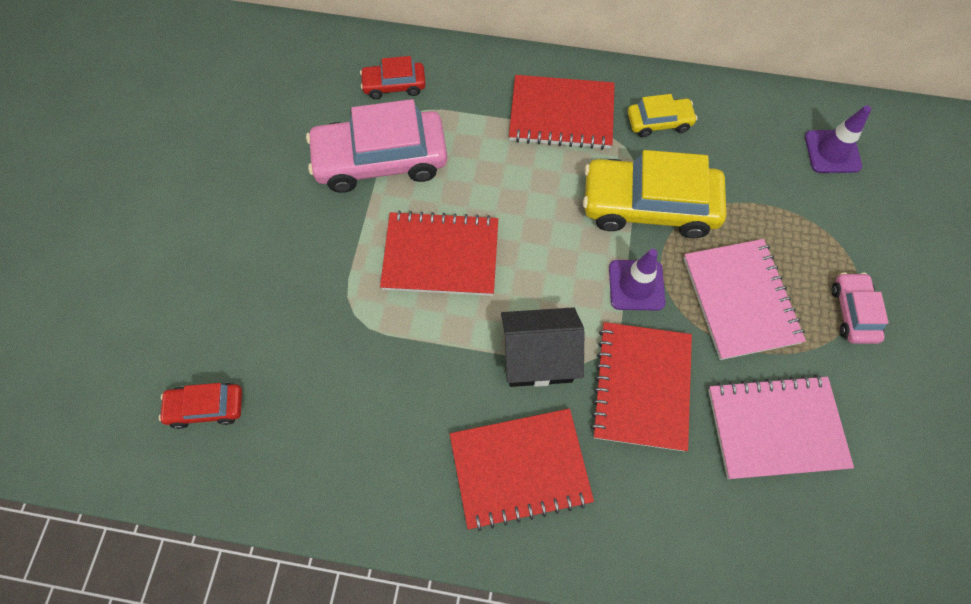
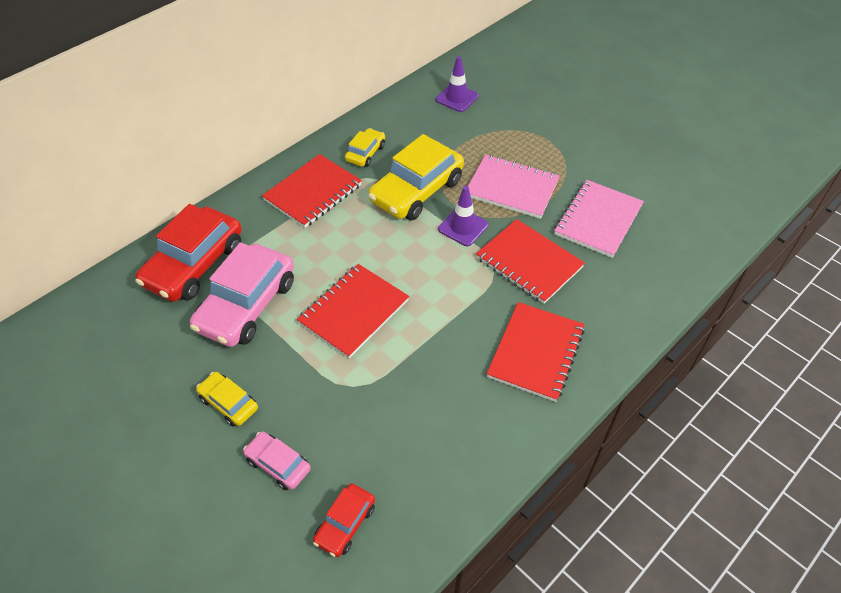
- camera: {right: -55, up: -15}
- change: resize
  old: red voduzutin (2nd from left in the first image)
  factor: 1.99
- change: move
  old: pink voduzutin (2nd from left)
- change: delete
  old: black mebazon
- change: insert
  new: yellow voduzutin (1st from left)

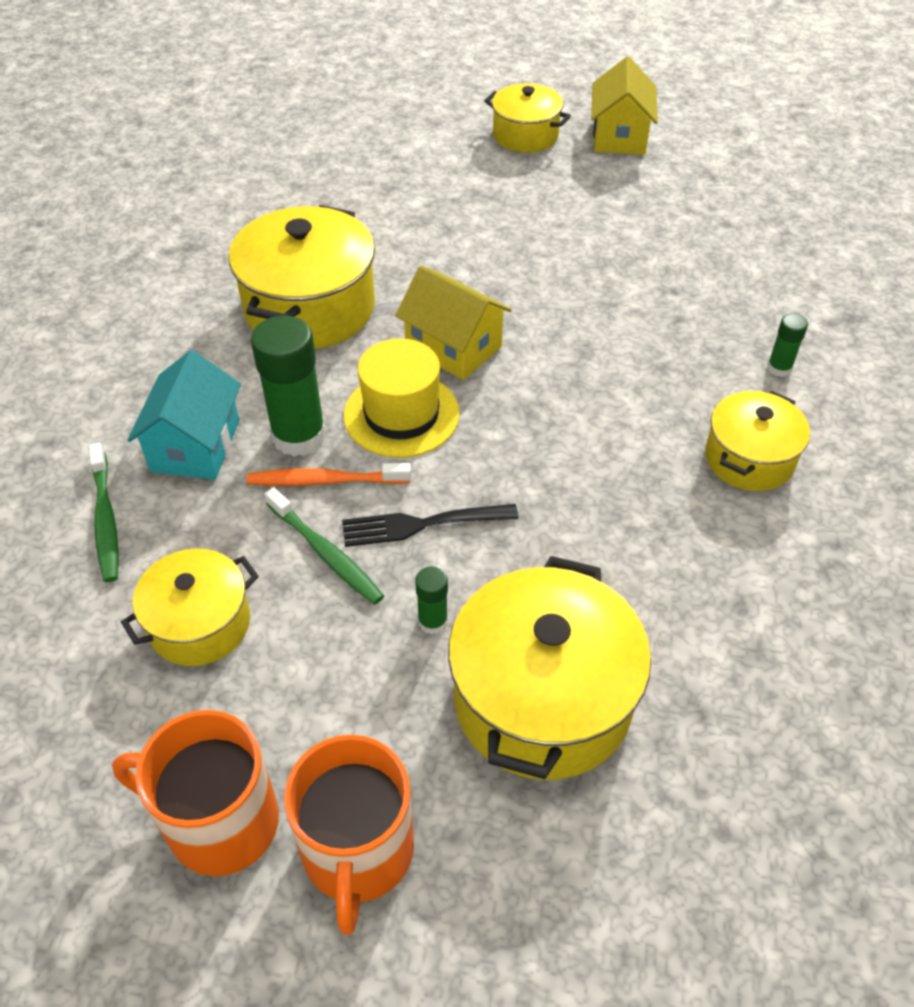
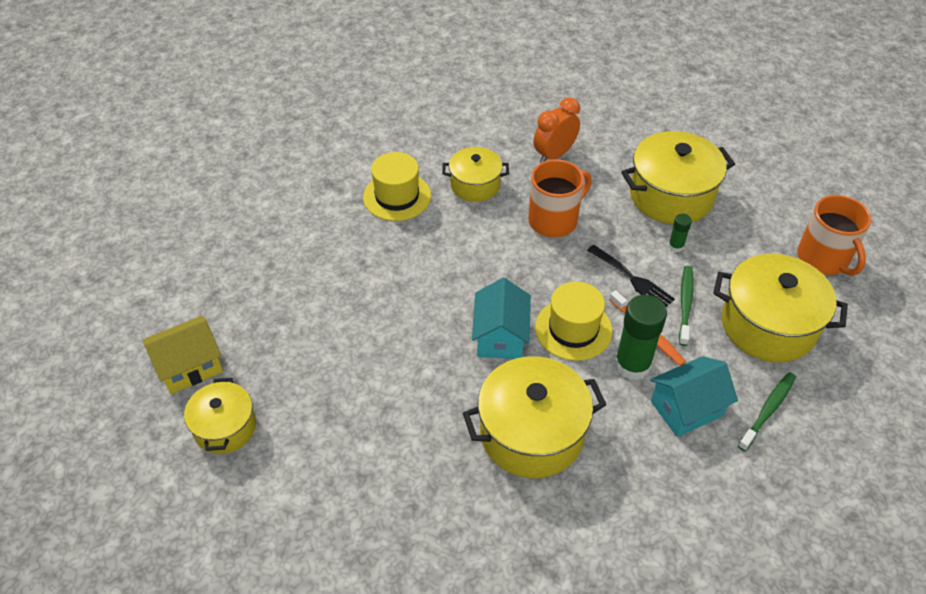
- camera: {right: -125, up: 0}
- change: recolor
  old: yellow mebazon (1st from left)
  new: turquoise mebazon (1st from left)
- change: replace
  old: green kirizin (3rd from left)
  new: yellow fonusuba (1st from left)
- change: resize
  old: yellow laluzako (1st from left in the first image)
  factor: 1.67
- change: move
  old: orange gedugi (2nd from left in the first image)
  new: orange gedugi (1st from left)
- change: insert
  new: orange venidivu

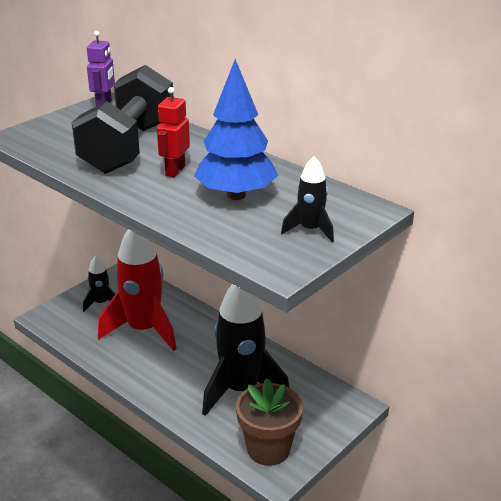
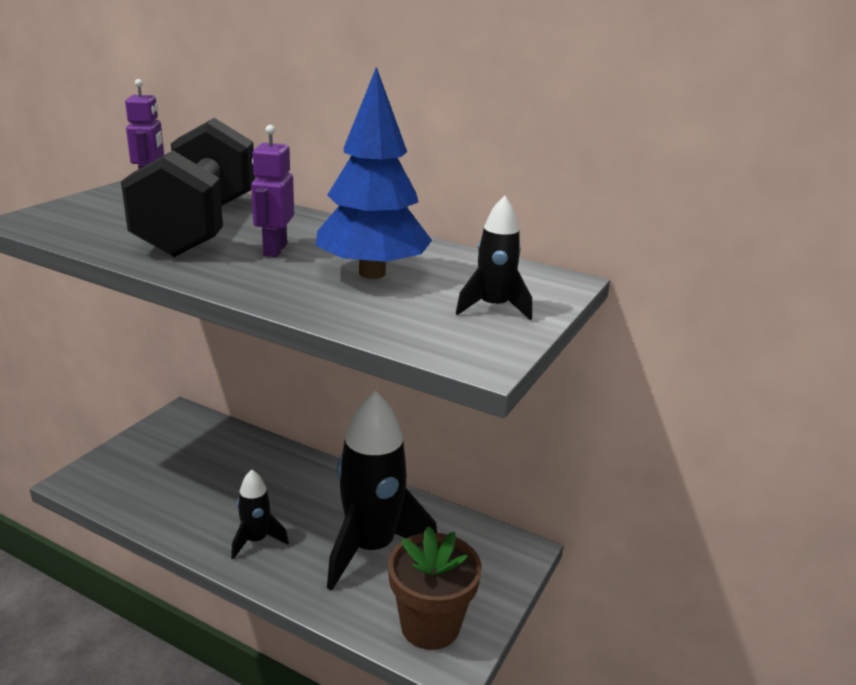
- camera: {right: -15, up: -5}
- change: recolor
  old: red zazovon
  new: purple zazovon (2nd from left)
- change: delete
  old: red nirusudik
- change: move
  old: black nirusudik (1st from left)

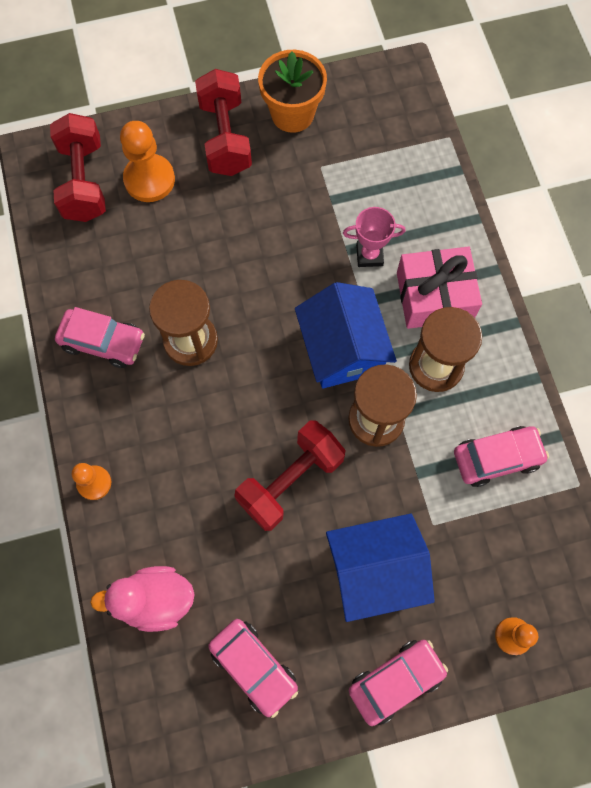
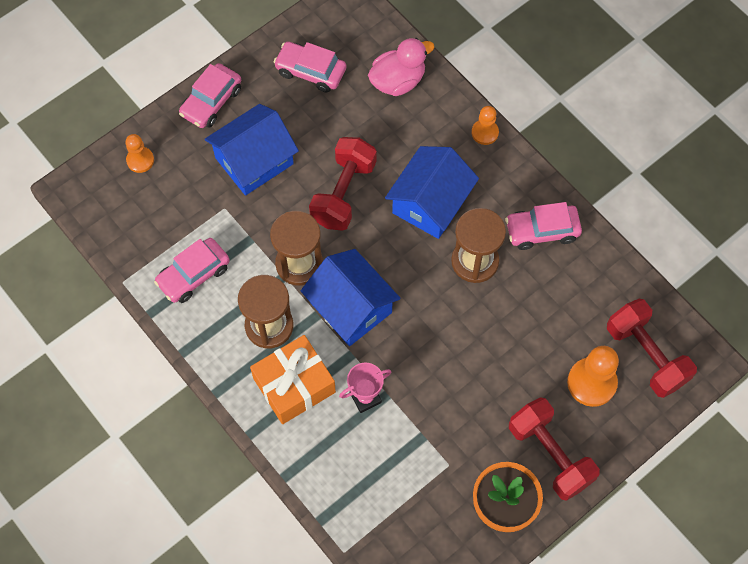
- camera: {right: 155, up: -5}
- change: recolor
  old: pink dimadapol
  new: orange dimadapol
- change: insert
  new: blue mebazon (3rd from left)

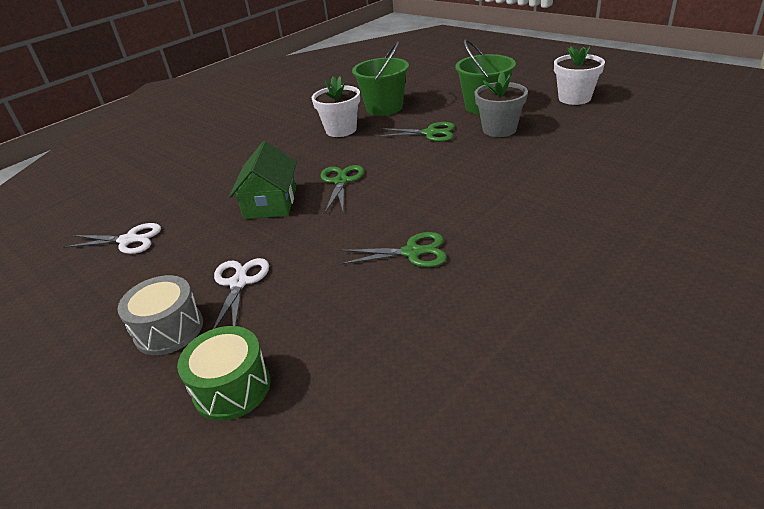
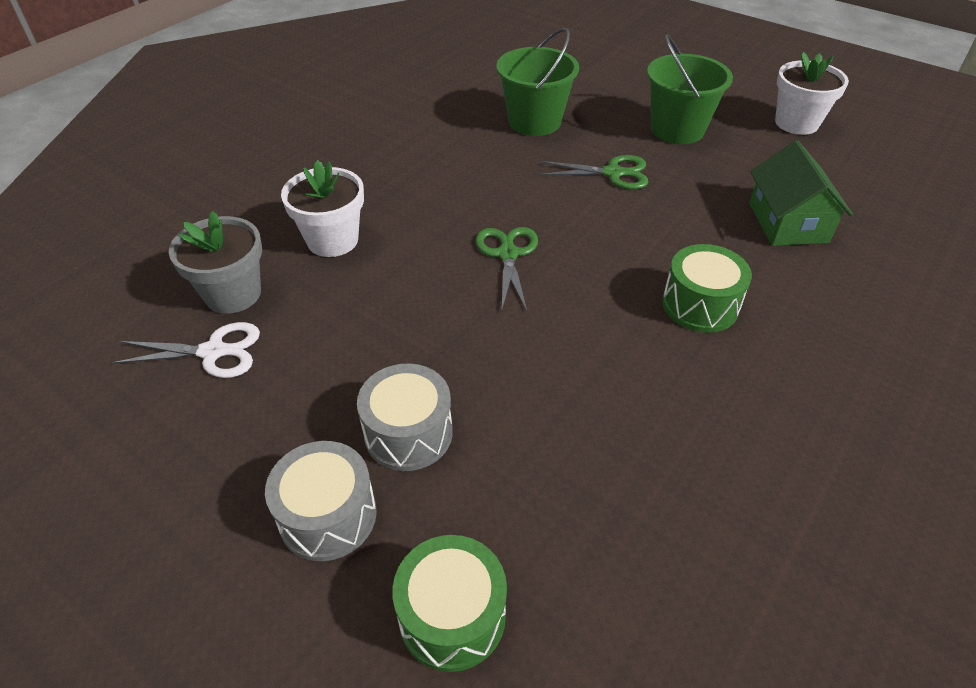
- camera: {right: -10, up: 10}
- change: move
  old: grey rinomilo
- change: move
  old: white rinomilo (1st from left)
- change: move
  old: green mebazon
- change: delete
  old: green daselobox (2nd from left)
- change: replace
  old: white daselobox (2nd from left)
  new: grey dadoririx (2nd from left)
- change: insert
  new: green dadoririx (2nd from left)

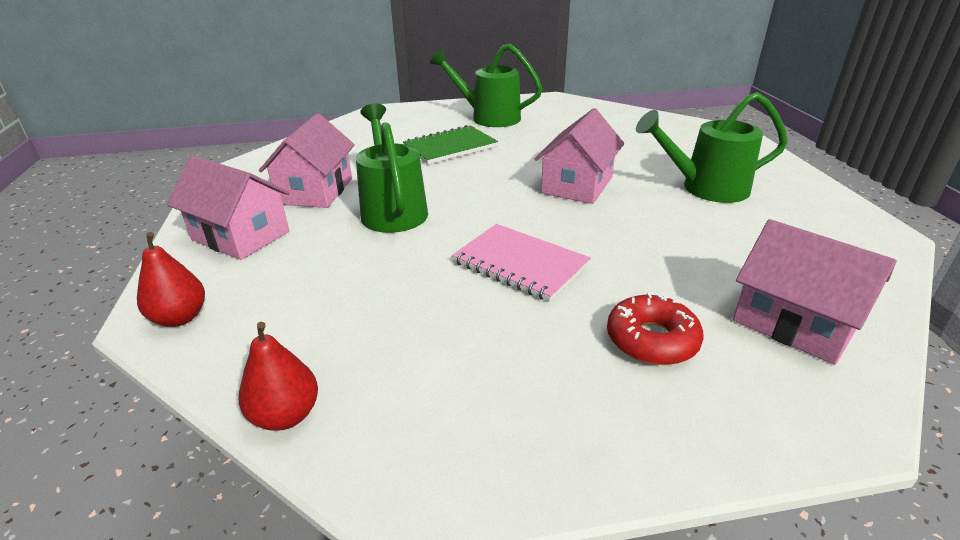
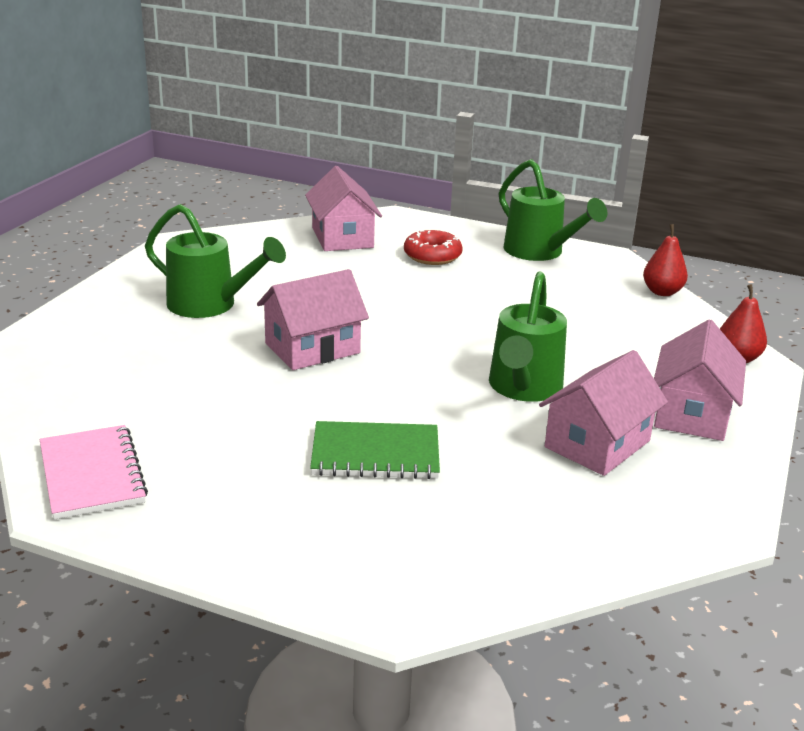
- camera: {right: -150, up: -5}
- change: move
  old: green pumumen (2nd from left in the first image)
  new: green pumumen (3rd from left)
- change: rotate
  old: pink mebazon (1st from left in the first image)
  degrees: 45
- change: move
  old: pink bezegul

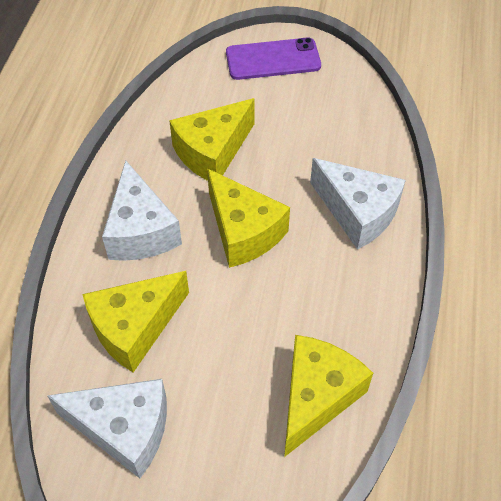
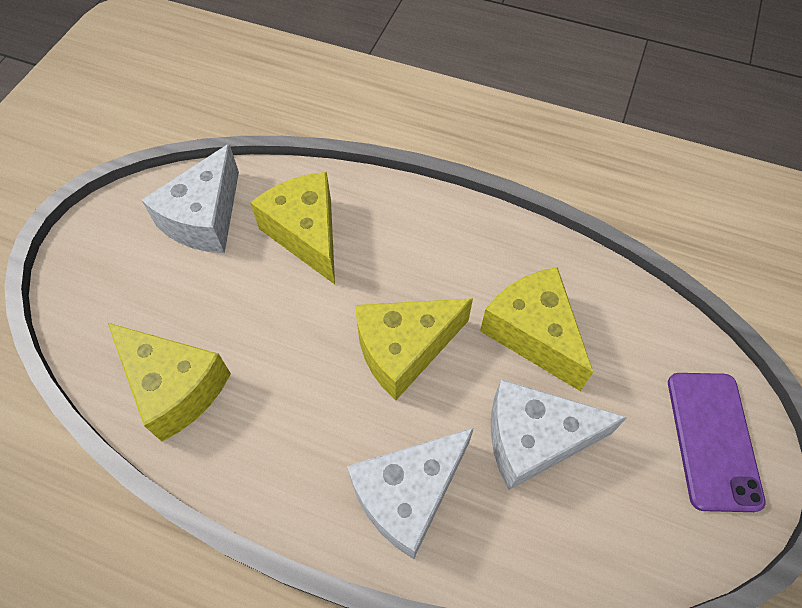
- camera: {right: 100, up: 5}
- change: move
  old: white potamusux (2nd from left in the first image)
  new: white potamusux (3rd from left)

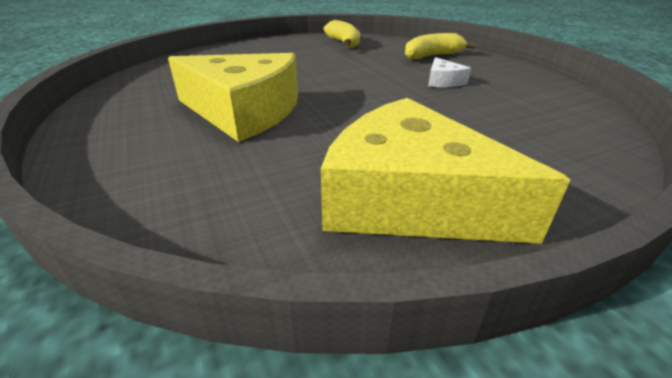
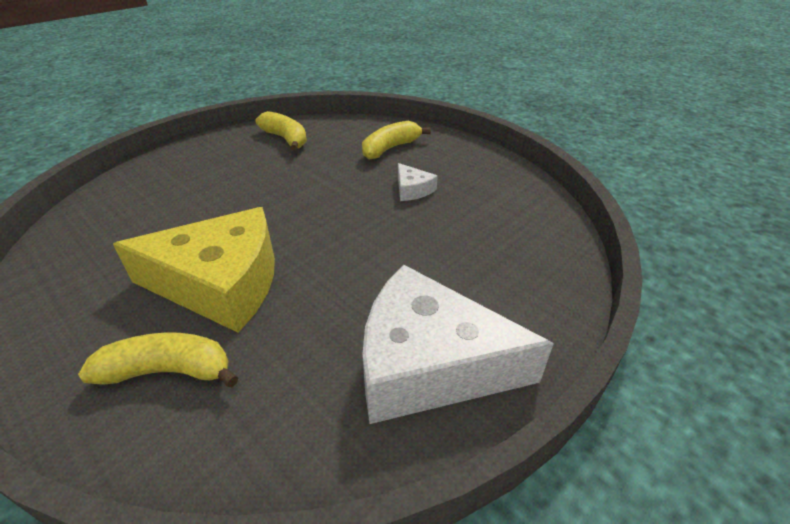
- camera: {right: -20, up: 5}
- change: recolor
  old: yellow potamusux (2nd from left)
  new: white potamusux (2nd from left)
- change: insert
  new: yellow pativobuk (1st from left)

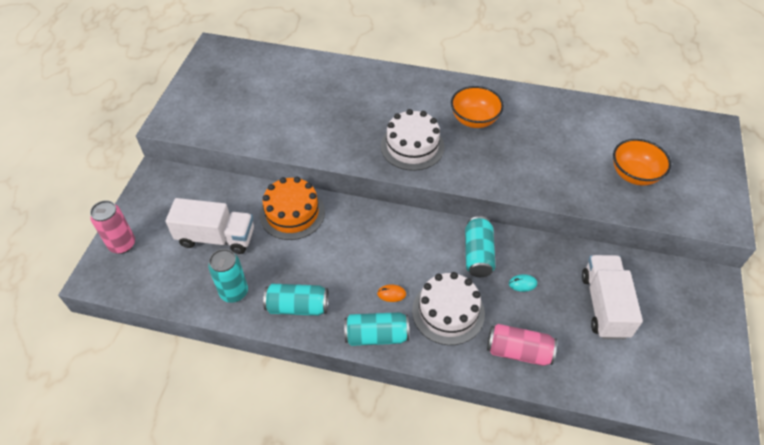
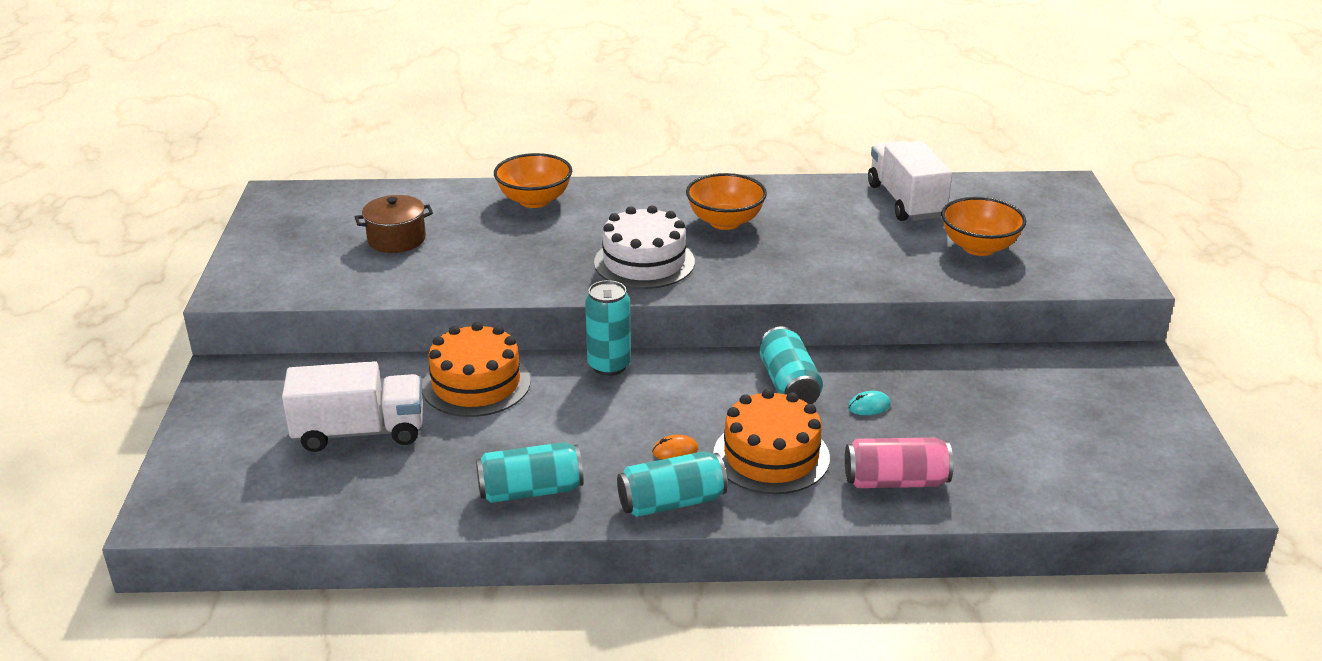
- camera: {right: -15, up: -20}
- change: delete
  old: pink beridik (1st from left)
- change: move
  old: turquoise beridik (1st from left in the first image)
  new: turquoise beridik (2nd from left)
- change: move
  old: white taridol (2nd from left)
- change: recolor
  old: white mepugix (2nd from left)
  new: orange mepugix (2nd from left)
- change: insert
  new: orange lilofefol (1st from left)
- change: insert
  new: brown laluzako

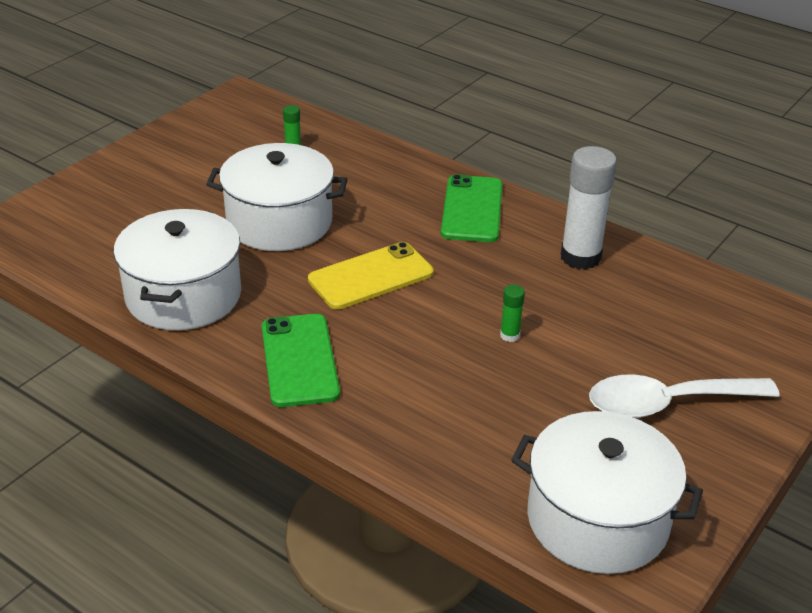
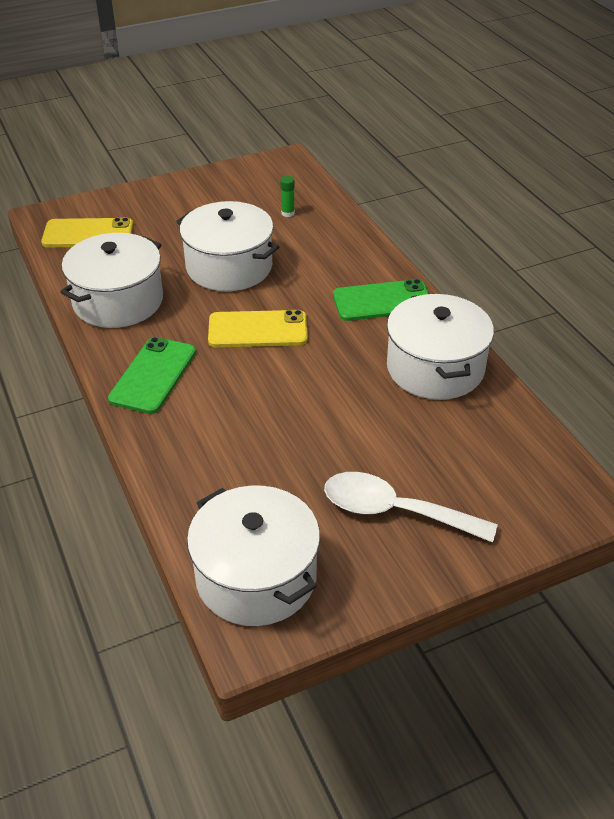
- camera: {right: 30, up: 5}
- change: replace
  old: white kirizin
  new: white laluzako (4th from left)
- change: rotate
  old: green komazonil (2nd from left)
  degrees: 45
- change: delete
  old: green kirizin (2nd from left)
- change: insert
  new: yellow komazonil (1st from left)

